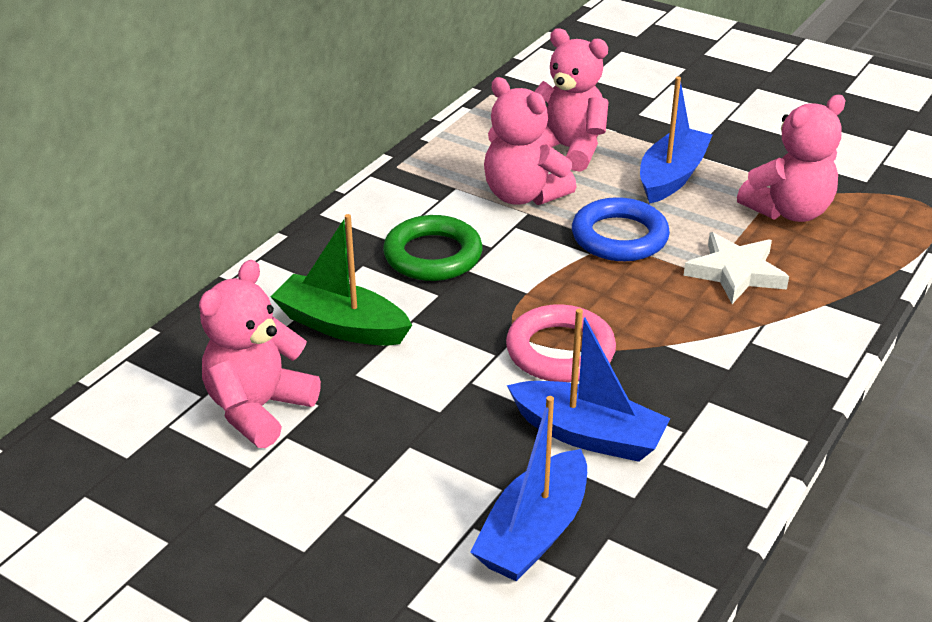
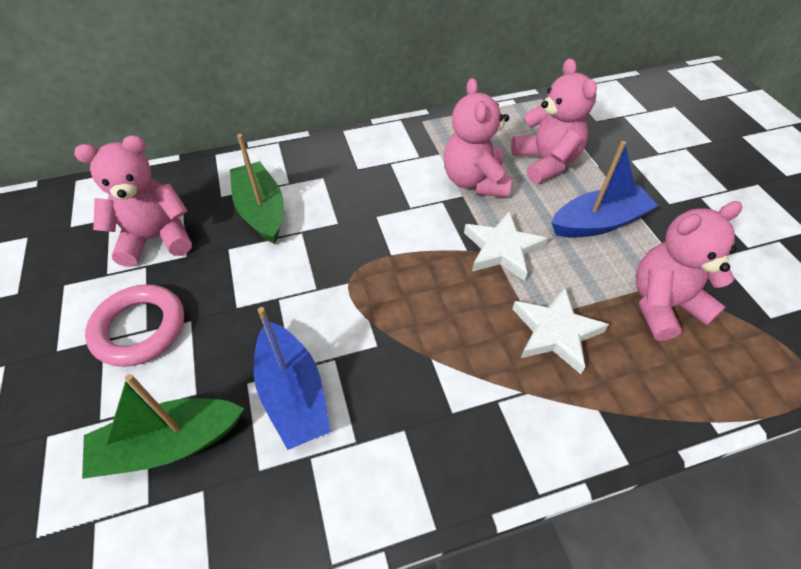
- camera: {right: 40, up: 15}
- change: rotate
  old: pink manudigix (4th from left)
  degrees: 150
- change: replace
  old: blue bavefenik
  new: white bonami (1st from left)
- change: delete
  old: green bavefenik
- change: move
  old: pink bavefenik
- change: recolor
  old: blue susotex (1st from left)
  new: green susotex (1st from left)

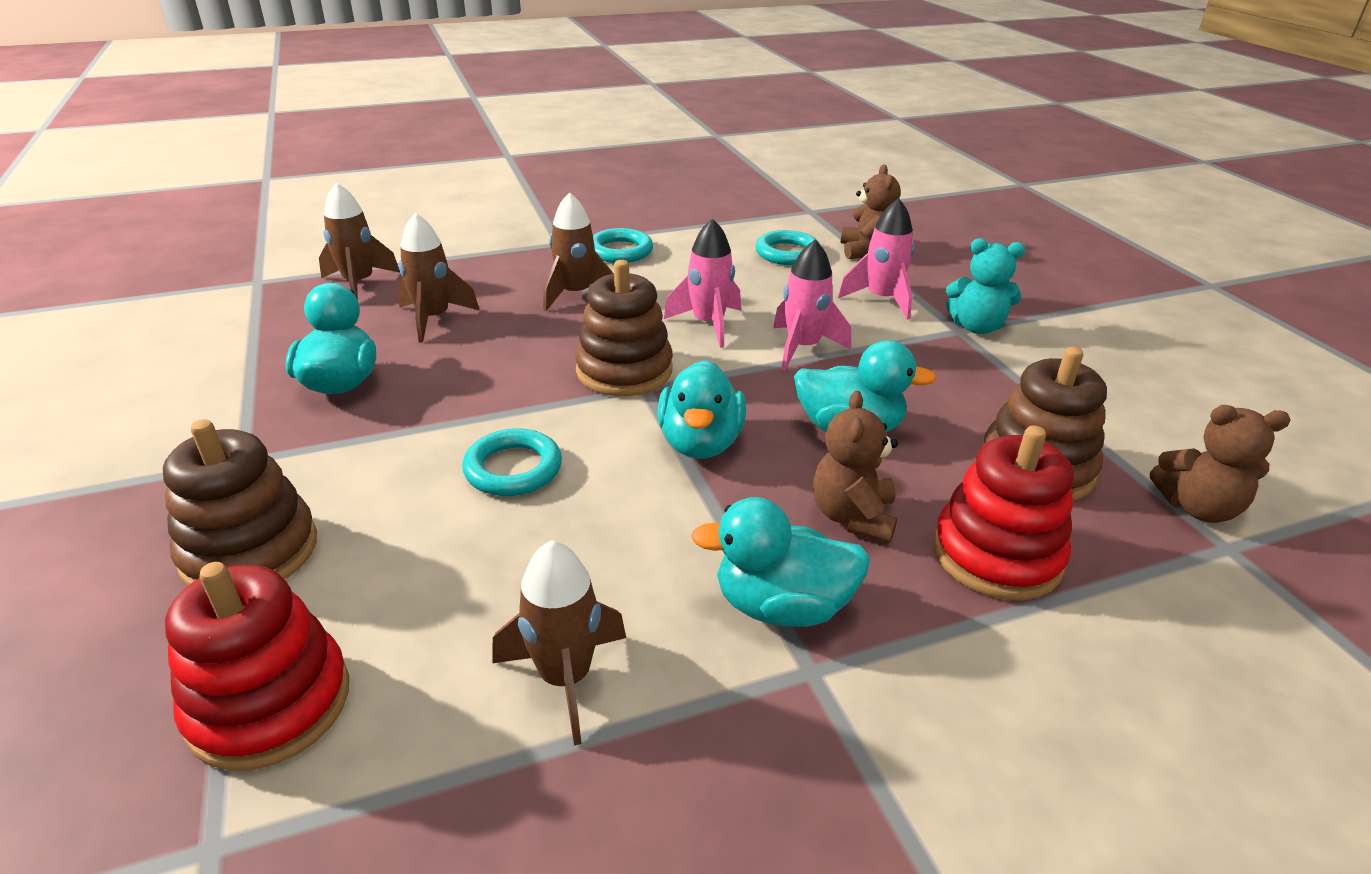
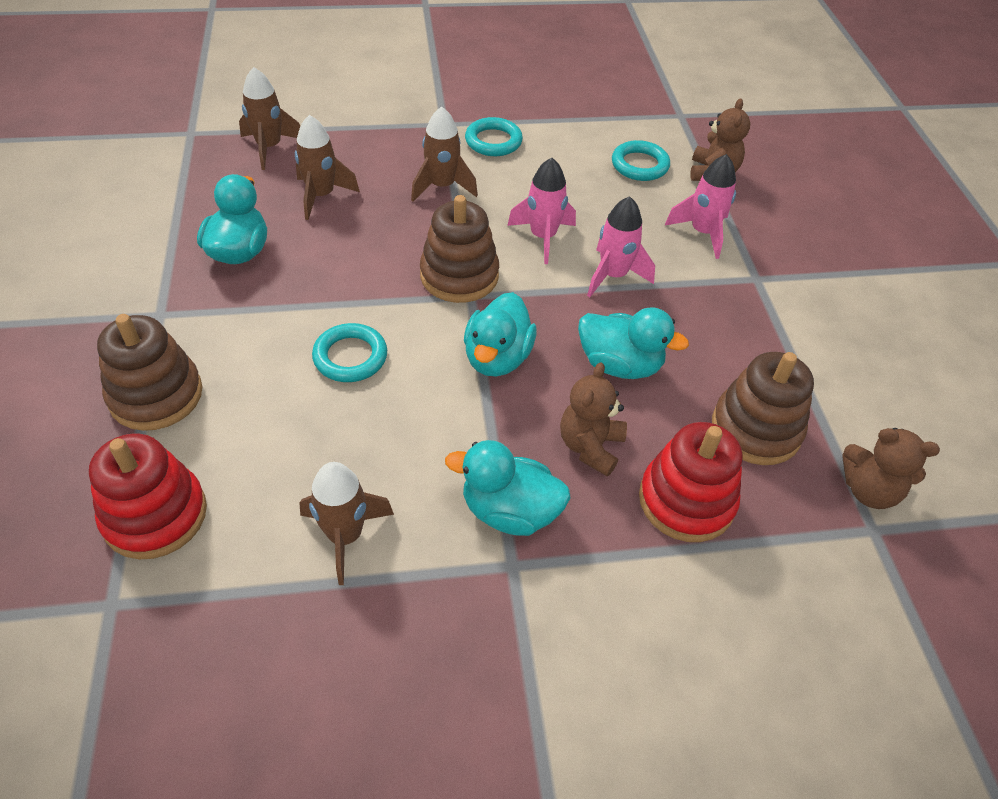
- camera: {right: 10, up: 15}
- change: delete
  old: turquoise manudigix

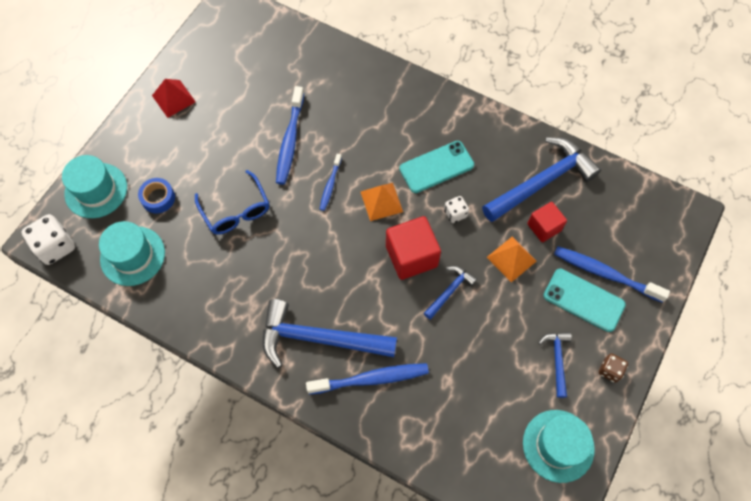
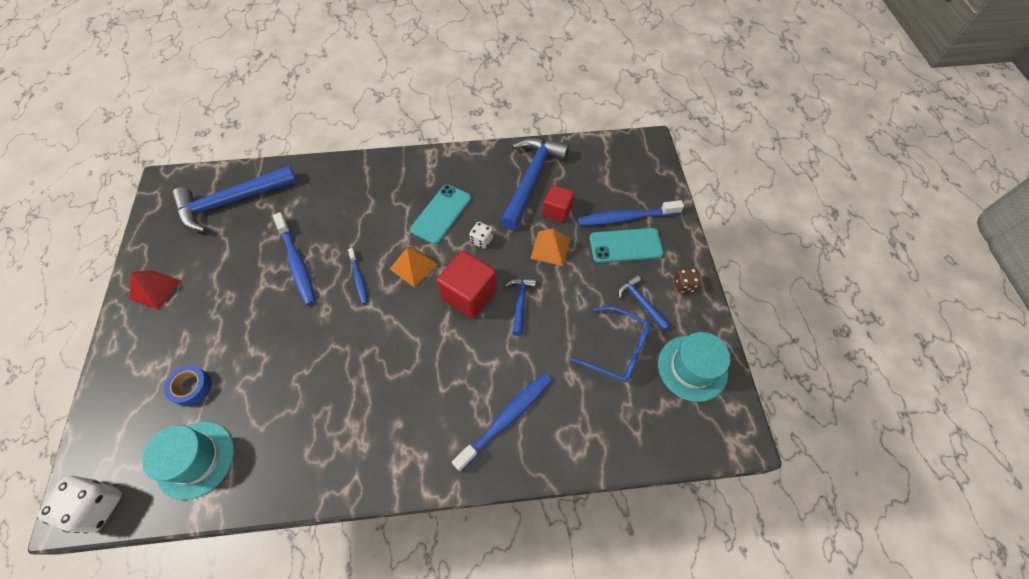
- camera: {right: -35, up: -5}
- change: delete
  old: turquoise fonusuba (1st from left)
- change: move
  old: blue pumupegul
- change: move
  old: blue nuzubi (1st from left)

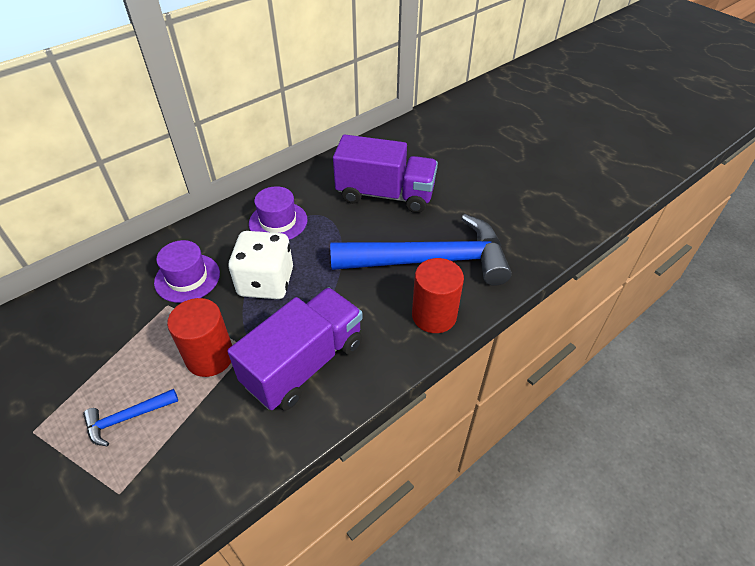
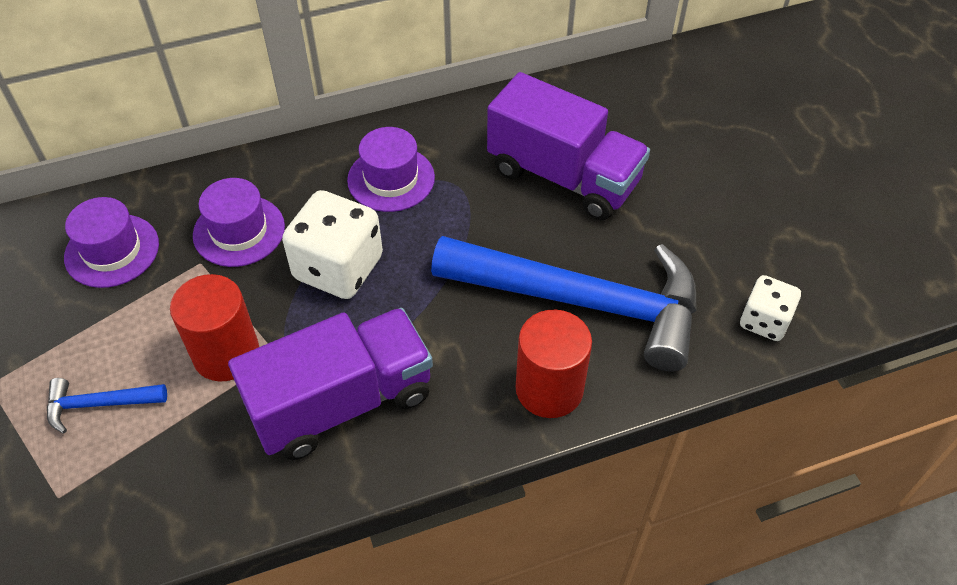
- camera: {right: 20, up: 5}
- change: insert
  new: purple fonusuba (1st from left)
- change: insert
  new: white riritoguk (2nd from left)

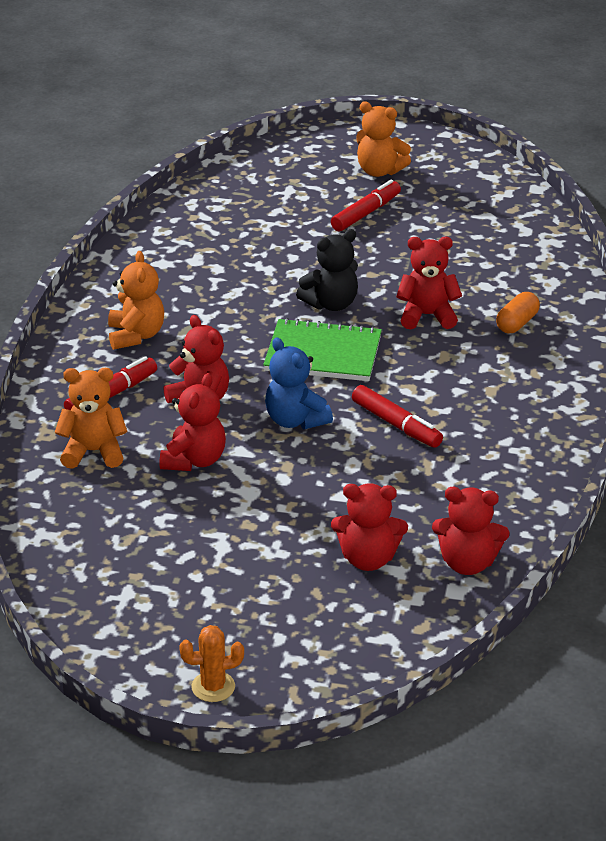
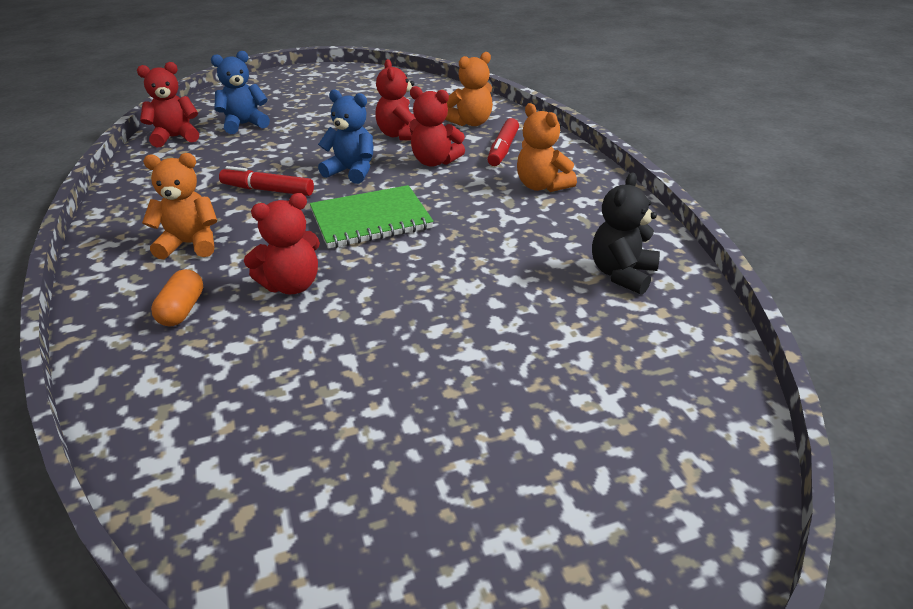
- camera: {right: 150, up: 0}
- change: move
  old: orange manudigix (3rd from left in the first image)
  new: orange manudigix (1st from left)
- change: delete
  old: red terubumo (2nd from left)
- change: move
  old: black manudigix
- change: recolor
  old: red manudigix (3rd from left)
  new: blue manudigix (1st from left)
- change: delete
  old: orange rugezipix

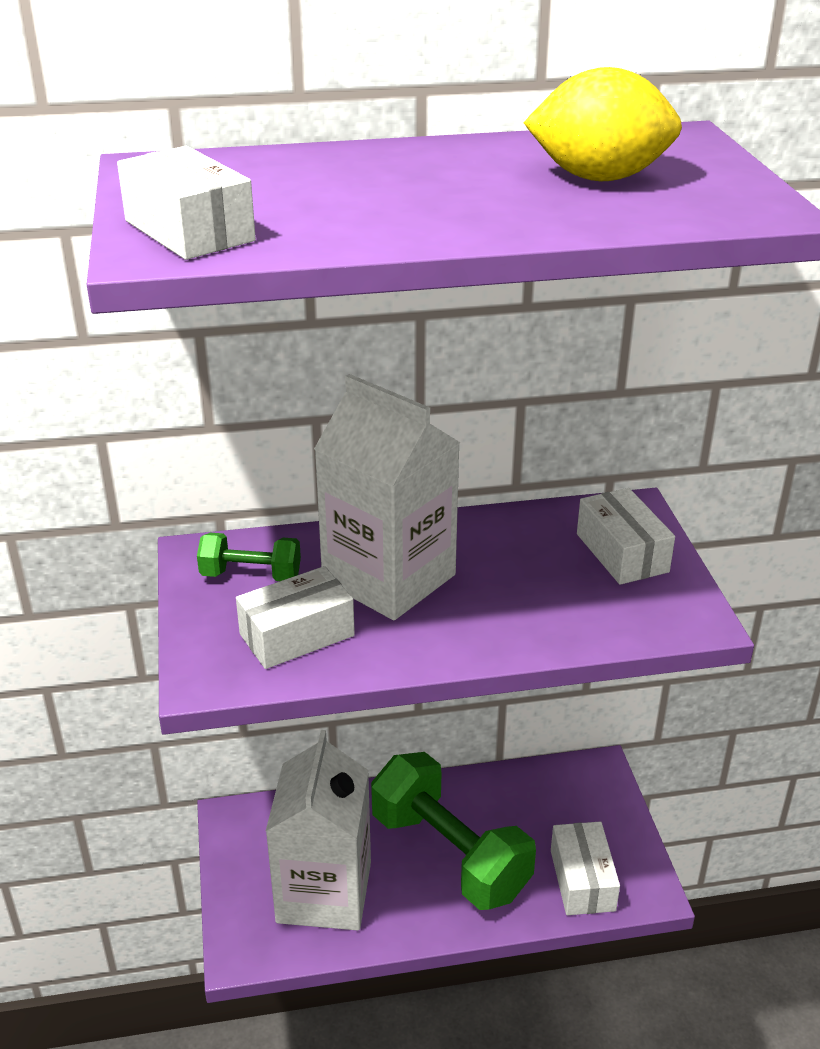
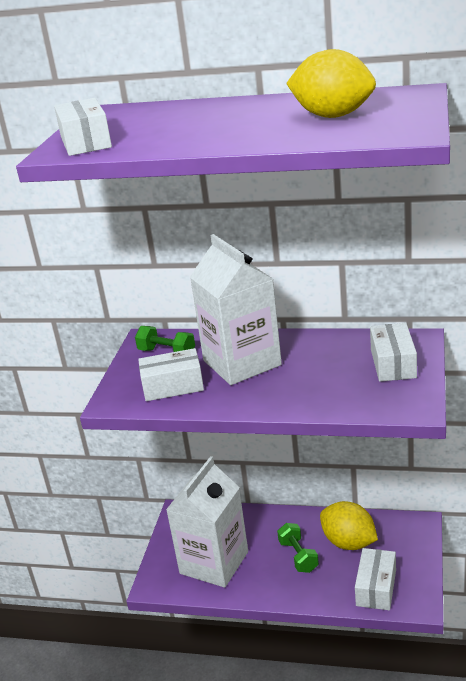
- camera: {right: 25, up: -5}
- change: resize
  old: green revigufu (2nd from left)
  factor: 0.48
- change: insert
  new: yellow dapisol (2nd from left)

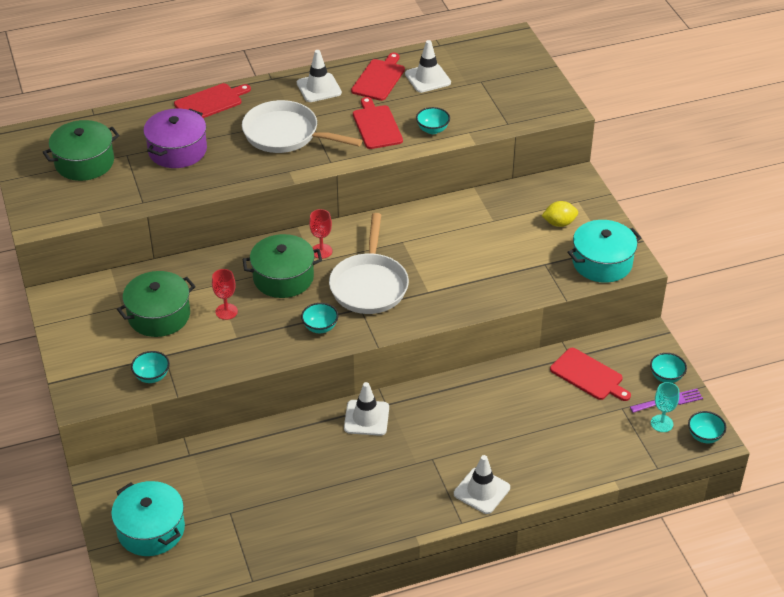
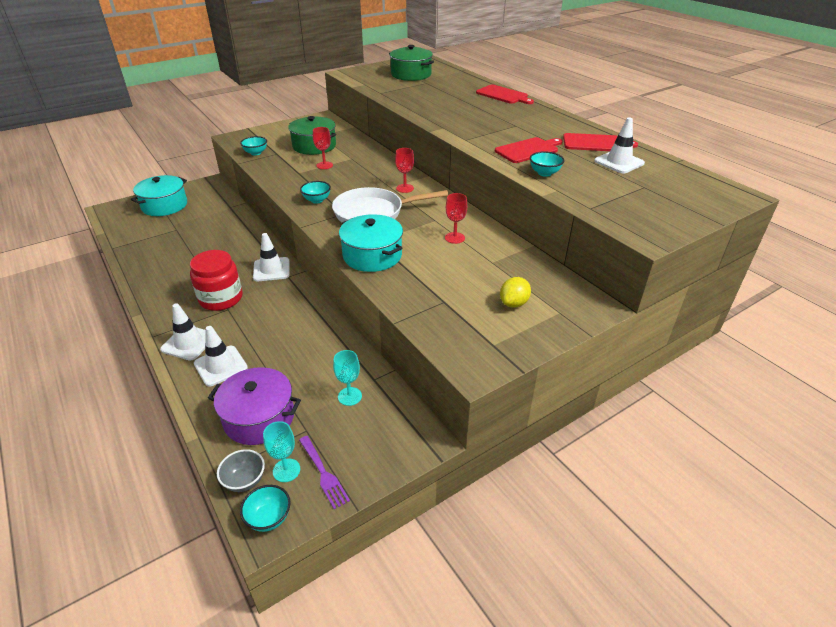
- camera: {right: 75, up: -5}
- change: move
  old: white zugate (1st from left in the first image)
  new: white zugate (2nd from left)
- change: delete
  old: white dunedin (1st from left)
- change: move
  old: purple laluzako
- change: rotate
  old: yellow dapisol
  degrees: 60
- change: move
  old: turquoise laluzako (2nd from left)
- change: delete
  old: green laluzako (3rd from left)
- change: replace
  old: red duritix (4th from left)
  new: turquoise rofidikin (2nd from left)
- change: delete
  old: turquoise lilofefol (4th from left)
- change: insert
  new: red rofidikin (3rd from left)
- change: insert
  new: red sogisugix
- change: insert
  new: grey lilofefol

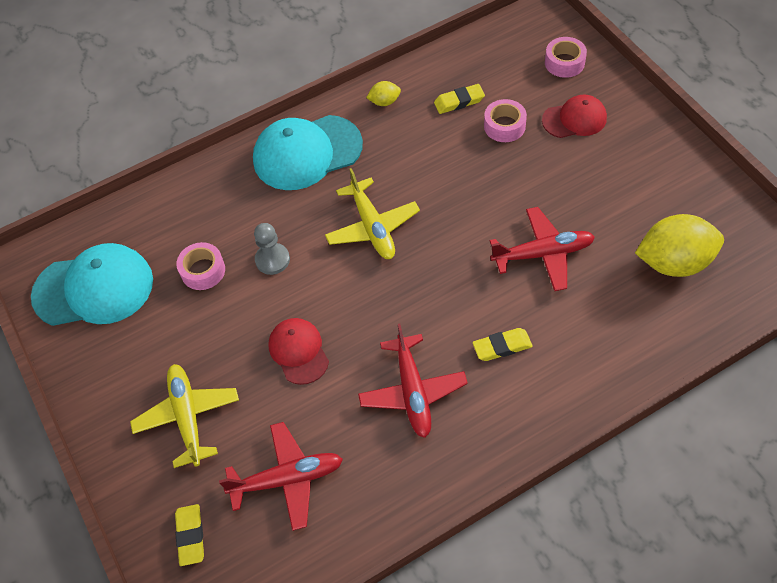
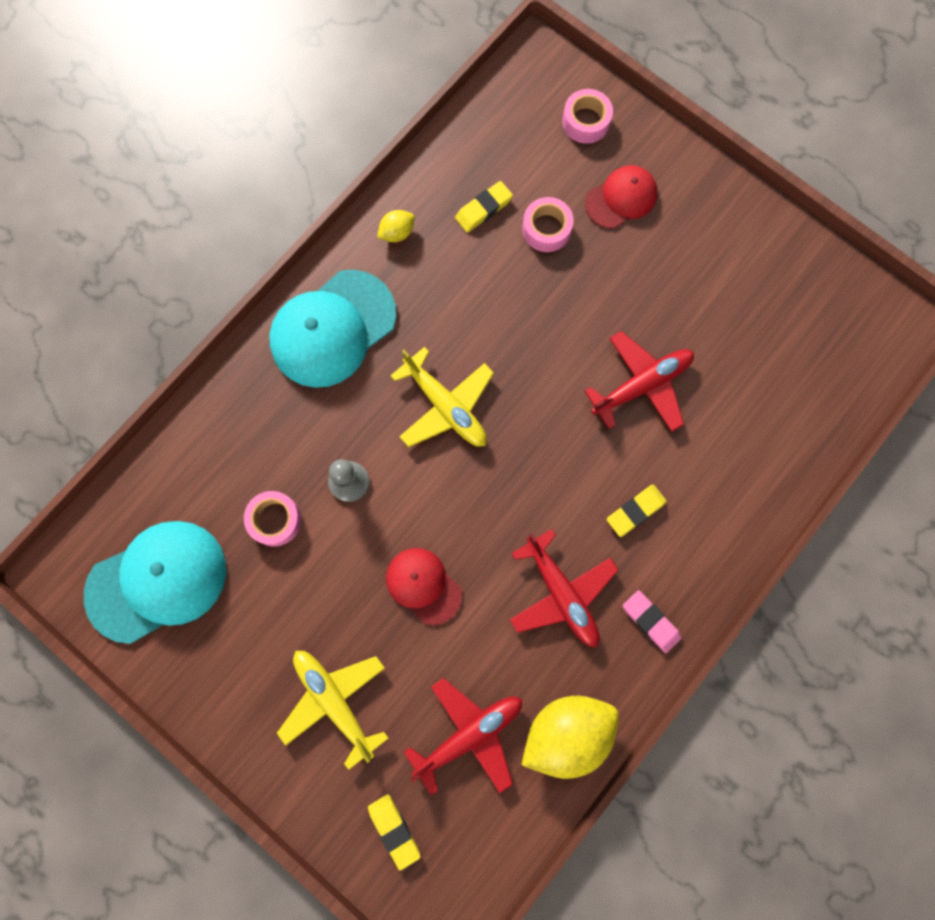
- camera: {right: -25, up: 20}
- change: move
  old: yellow dapisol (2nd from left)
- change: insert
  new: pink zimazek

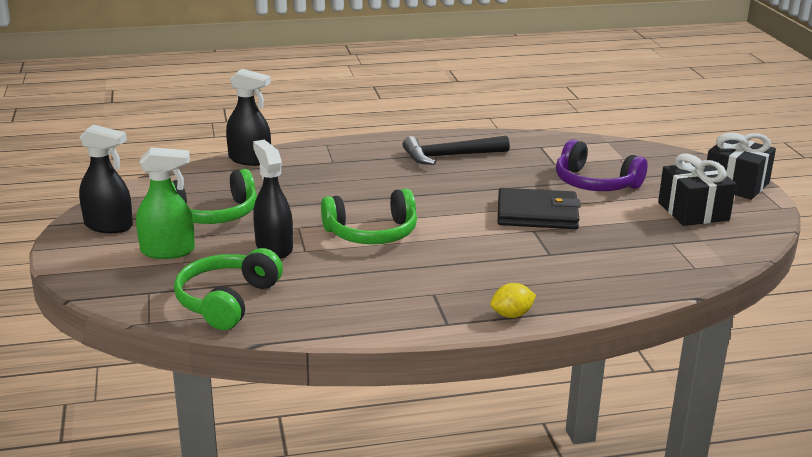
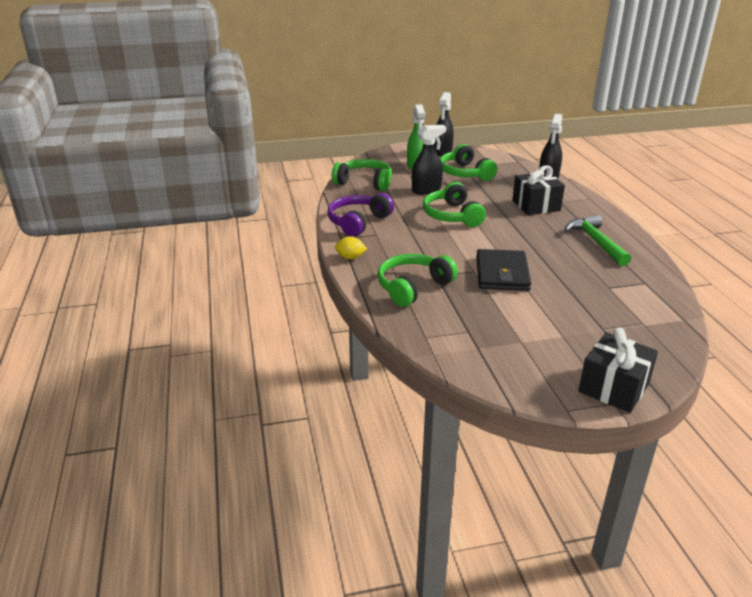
- camera: {right: 90, up: 5}
- change: recolor
  old: black nuzubi
  new: green nuzubi
- change: move
  old: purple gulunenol
- change: move
  old: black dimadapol (1st from left)
- change: rotate
  old: yellow dapisol
  degrees: -60
- change: insert
  new: green gulunenol (2nd from left)

